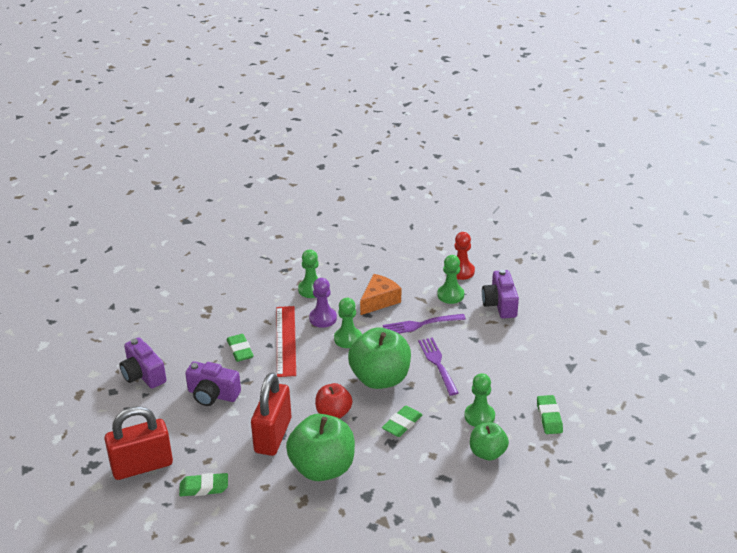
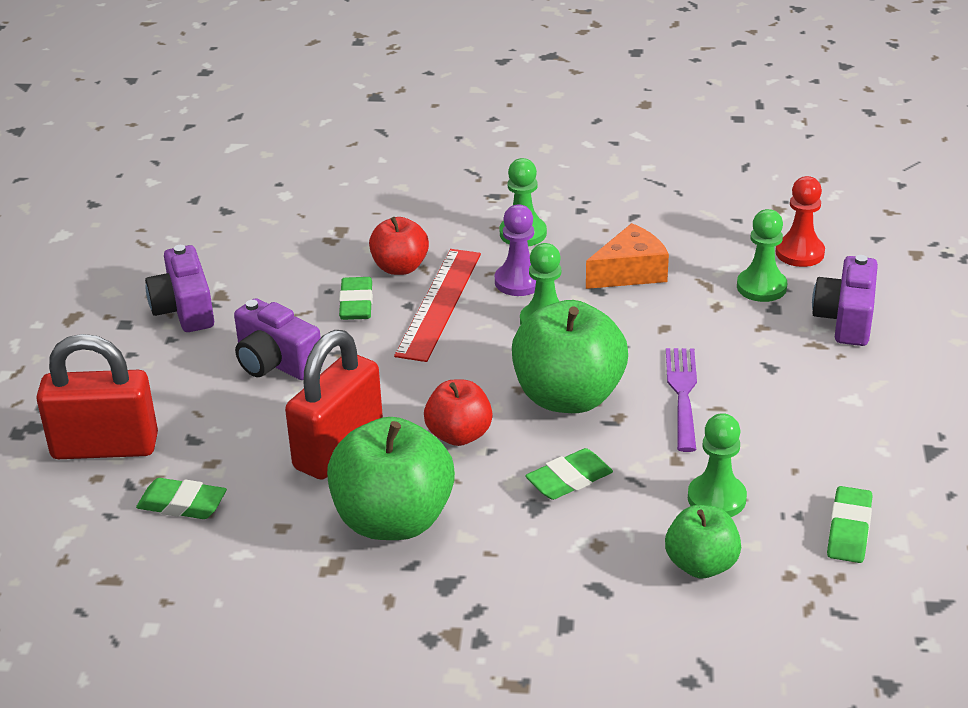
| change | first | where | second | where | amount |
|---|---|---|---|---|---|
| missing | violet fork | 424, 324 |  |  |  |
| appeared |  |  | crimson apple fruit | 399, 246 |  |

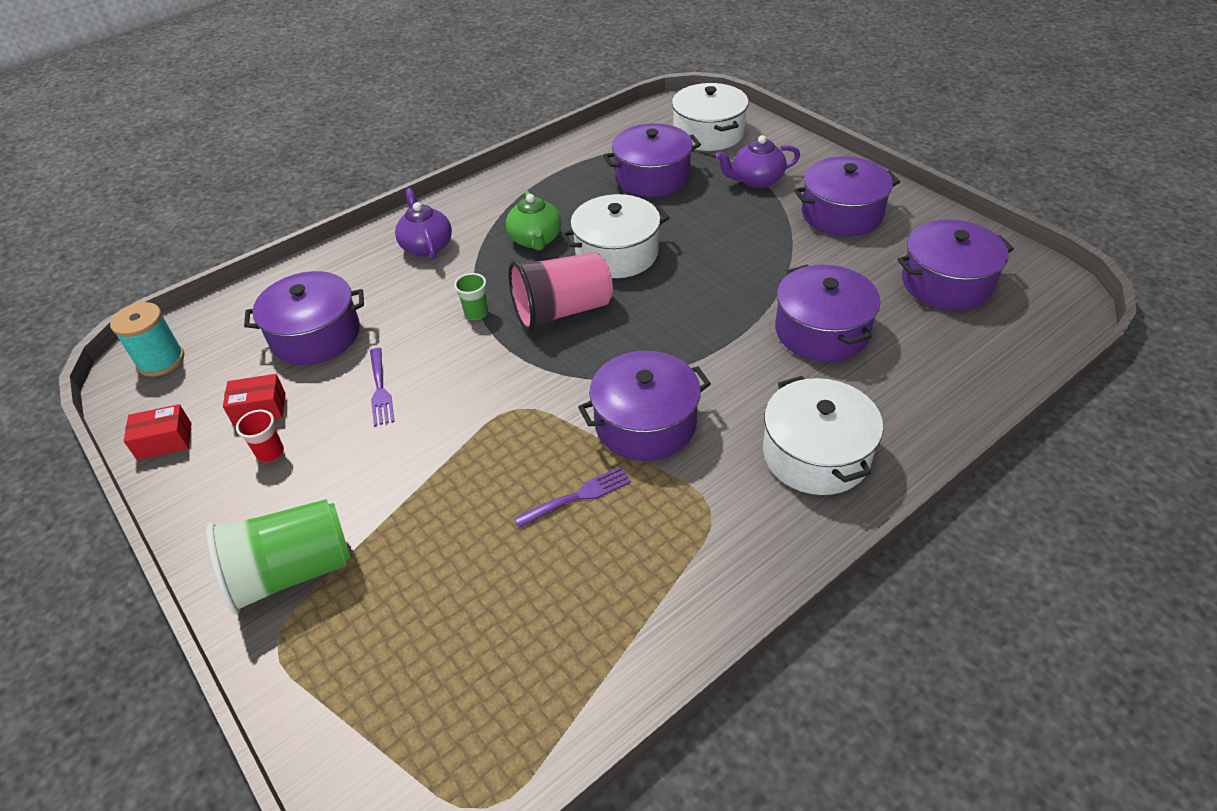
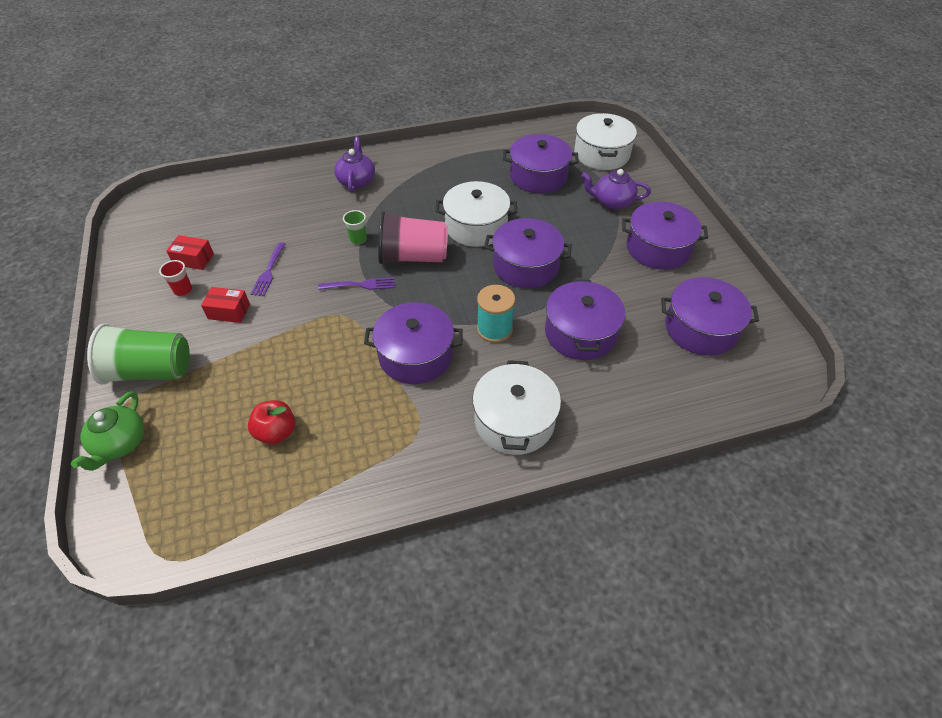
| change | first | where | second | where | amount |
|---|---|---|---|---|---|
| relocated | turquoise spool | 147, 339 |  | 496, 314 |  |
| relocated | crimson parcel | 157, 432 |  | 225, 305 |  |
| relocated | violet stockpot | 304, 318 |  | 528, 253 |  |
| relocated | green teapot | 534, 221 |  | 107, 431 |  |
| relocated | violet fork | 572, 497 |  | 356, 283 |  |
| appeared |  |  | crimson apple fruit | 271, 422 |  |

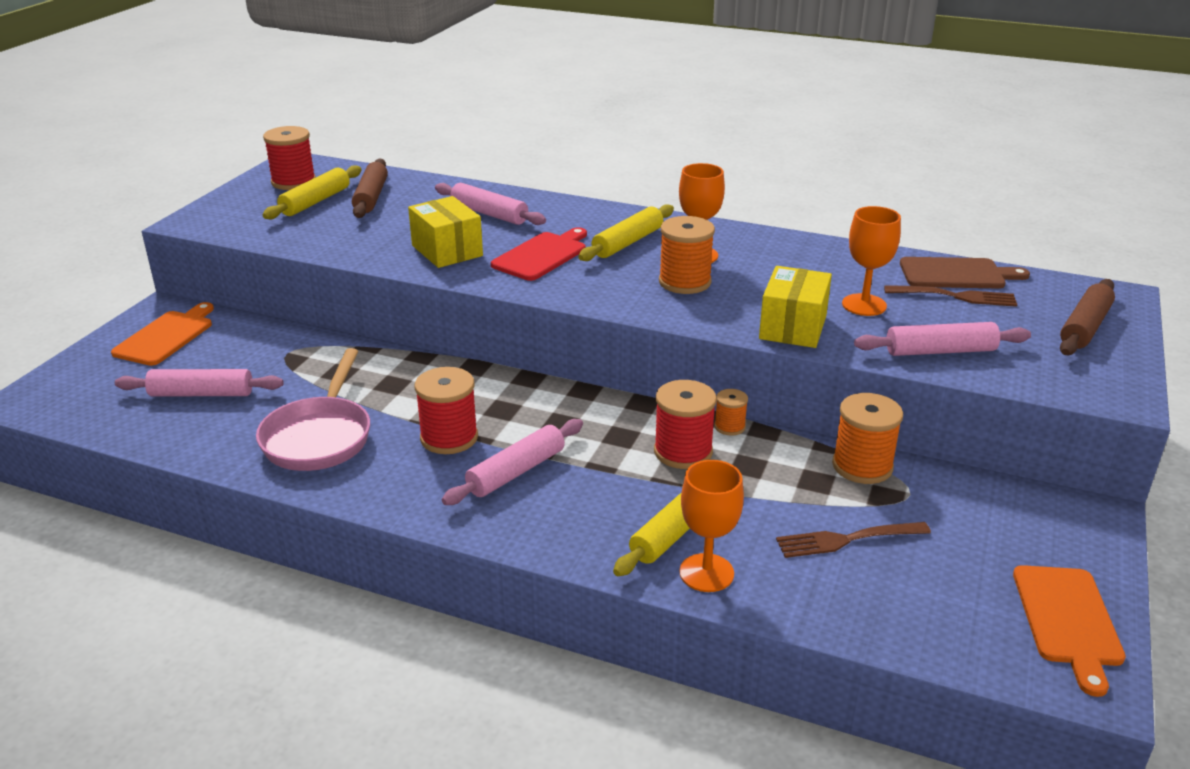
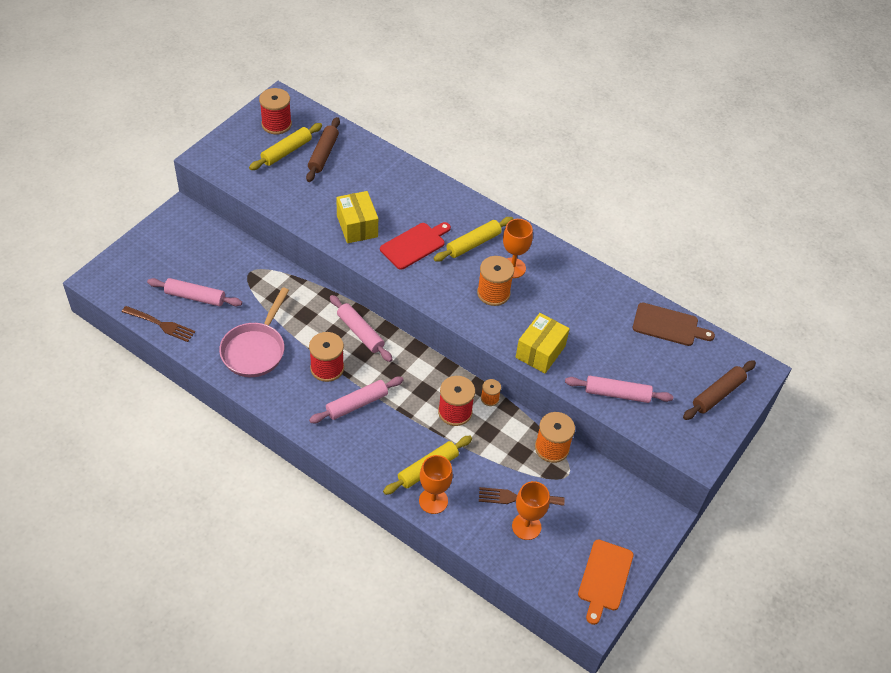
| change | first | where | second | where | amount |
|---|---|---|---|---|---|
| missing | bright orange bread board | 162, 334 |  |  |  |
| relocated | rose-pink pastry roller | 490, 204 |  | 361, 328 |  |
| relocated | bright orange goblet | 871, 261 |  | 531, 510 |  |
| relocated | dark brown fork | 950, 296 |  | 158, 324 |  |

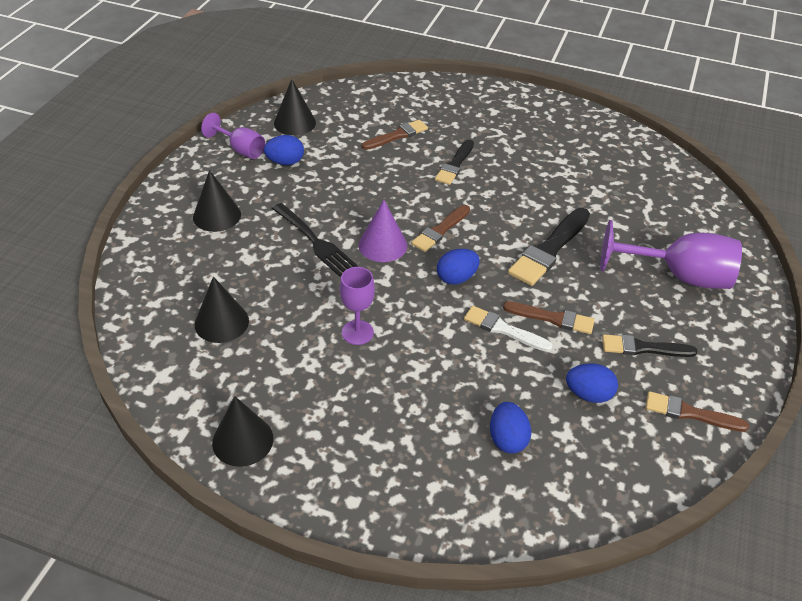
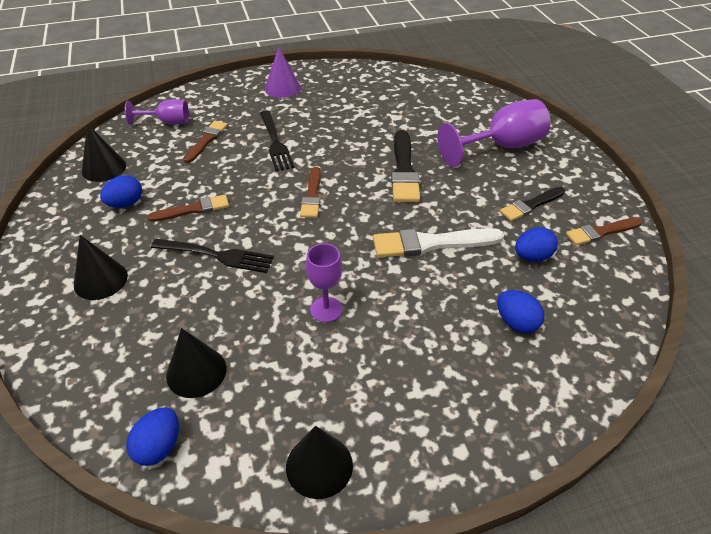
| change | first | where | second | where | amount |
|---|---|---|---|---|---|
| relocated | violet goblet | 233, 136 |  | 157, 112 |  |
| relocated | violet cone shape | 383, 231 |  | 283, 72 |  |
| exchanged | ebony paintbrush | 454, 162 | ebony fork | 277, 140 |  |
| relocated | blue toy egg | 458, 267 |  | 152, 437 |  |
| size | white paintbrush | 508, 329 |  | 438, 243 | x1.56 |
| relocated | dark brown paintbrush | 548, 317 |  | 188, 208 |  |

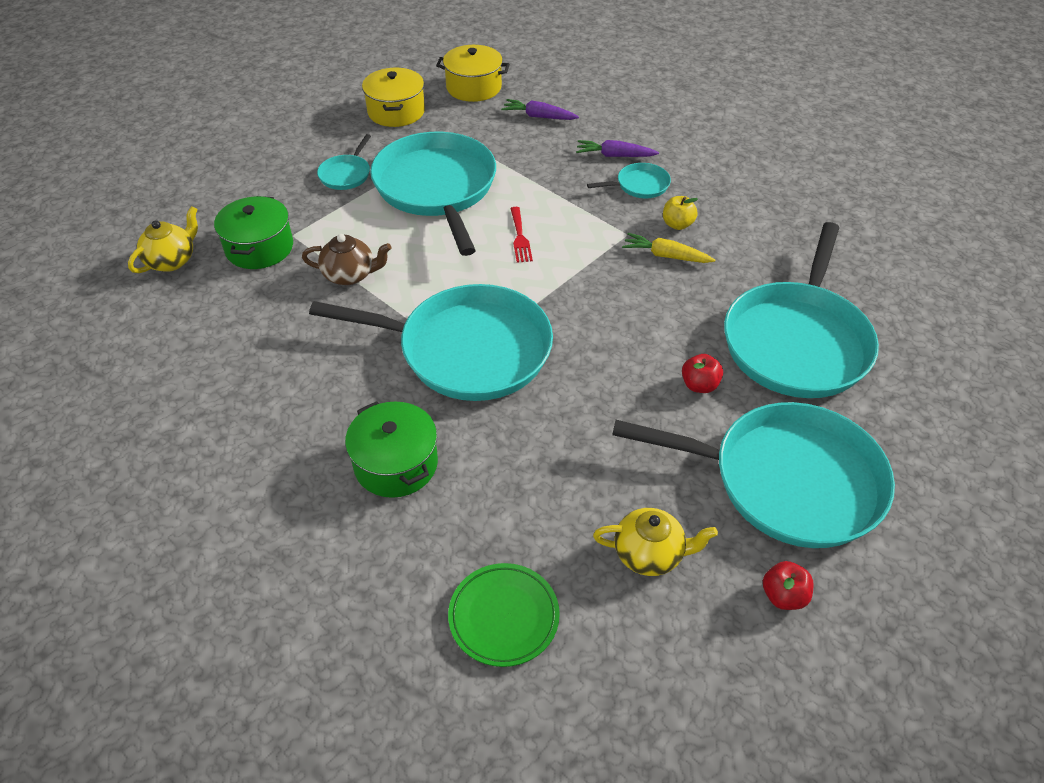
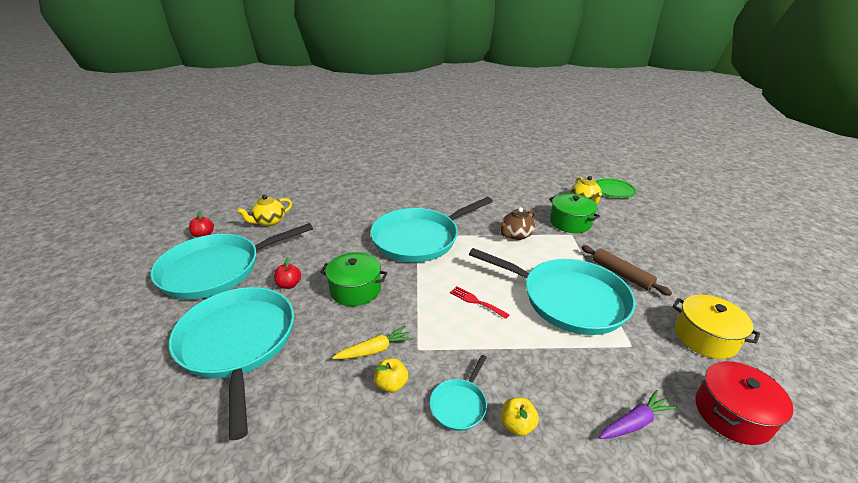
| change | first | where | second | where | amount |
|---|---|---|---|---|---|
| exchanged | turquoise frying pan | 344, 162 | dark brown pastry roller | 626, 270 |  |
| relocated | green stockpot | 391, 449 |  | 354, 279 |  |
| colour | golden stockpot | 473, 73 | crimson stockpot | 744, 403 |  |
| relocated | green dinner plate | 504, 615 |  | 616, 188 |  |
| exchanged | violet toy carrot | 617, 148 | golden apple fruit | 520, 417 |  |

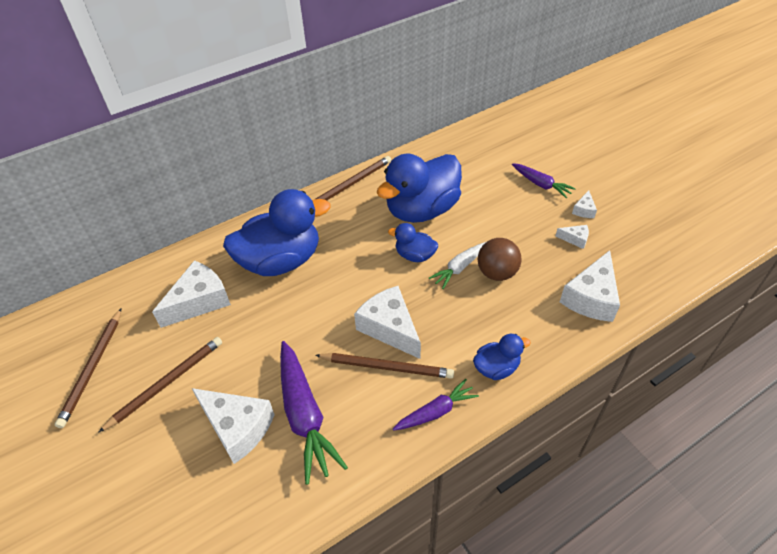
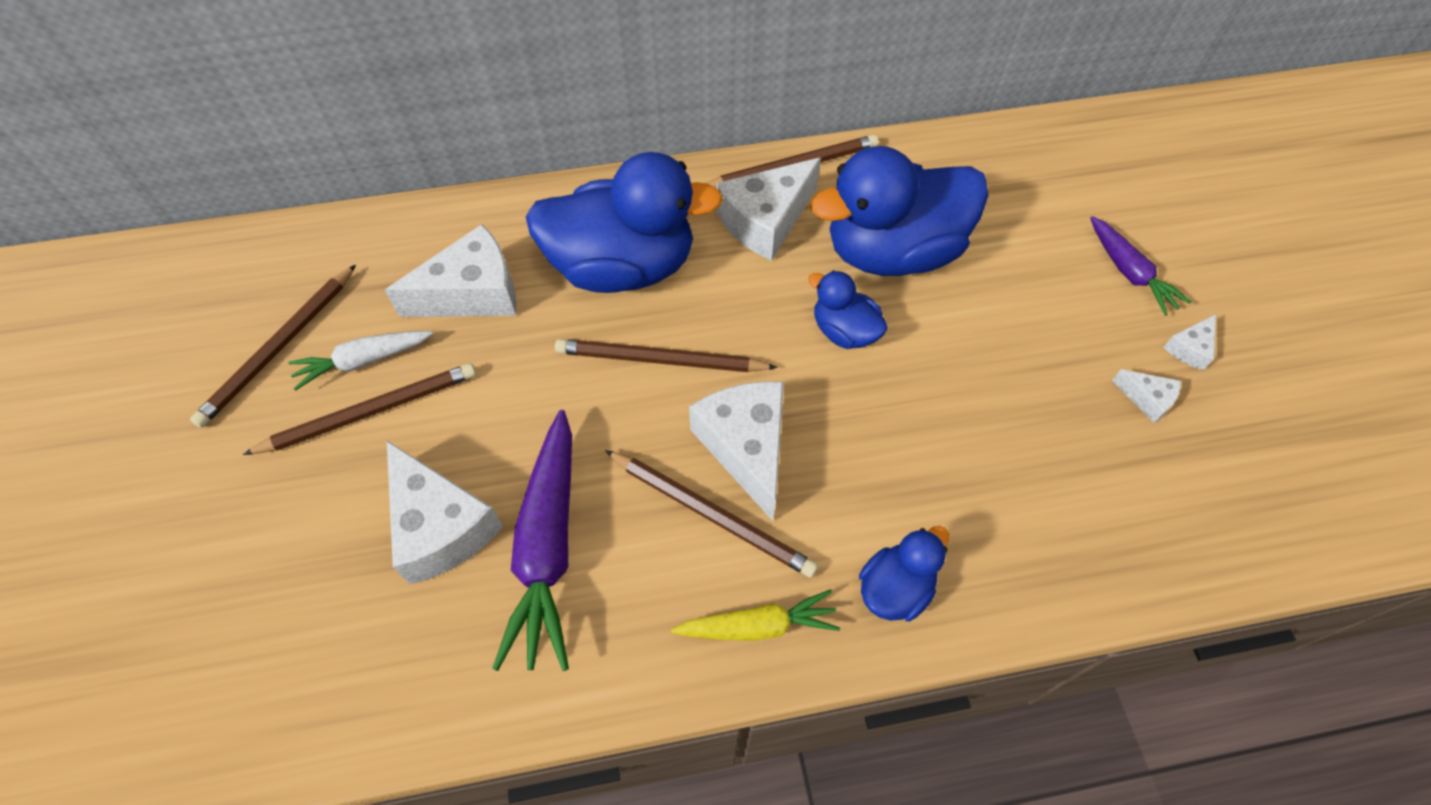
| change | first | where | second | where | amount |
|---|---|---|---|---|---|
| colour | violet toy carrot | 436, 405 | golden toy carrot | 755, 615 |  |
| relocated | white toy carrot | 457, 265 |  | 360, 361 |  |
| spun | blue duck | 502, 357 |  | 904, 573 | 45 degrees counterclockwise |
| missing | dark brown ball | 500, 259 |  |  |  |
| relocated | white cheese wedge | 590, 286 |  | 769, 209 |  |
| appeared |  |  | dark brown lead pencil | 666, 355 |  |

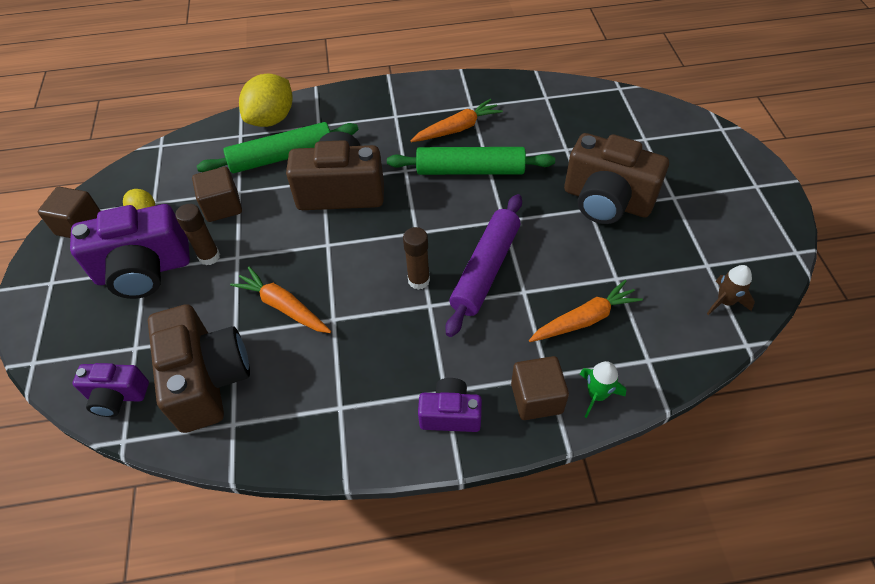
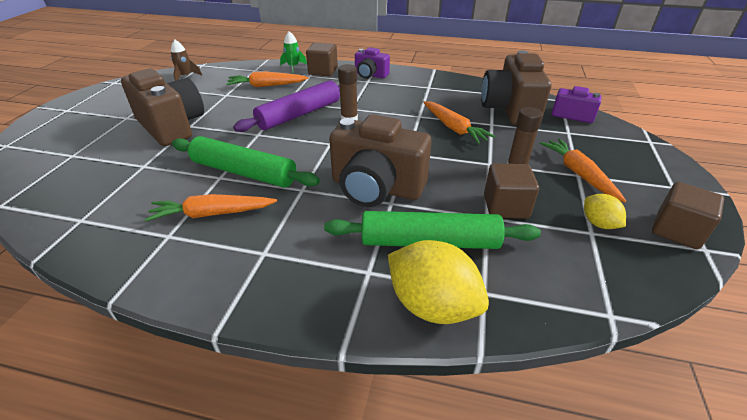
| change | first | where | second | where | amount |
|---|---|---|---|---|---|
| exchanged | violet camera | 130, 251 | bright orange toy carrot | 583, 170 |  |
| spun | golden toy lemon | 265, 100 |  | 438, 282 | 75 degrees clockwise |

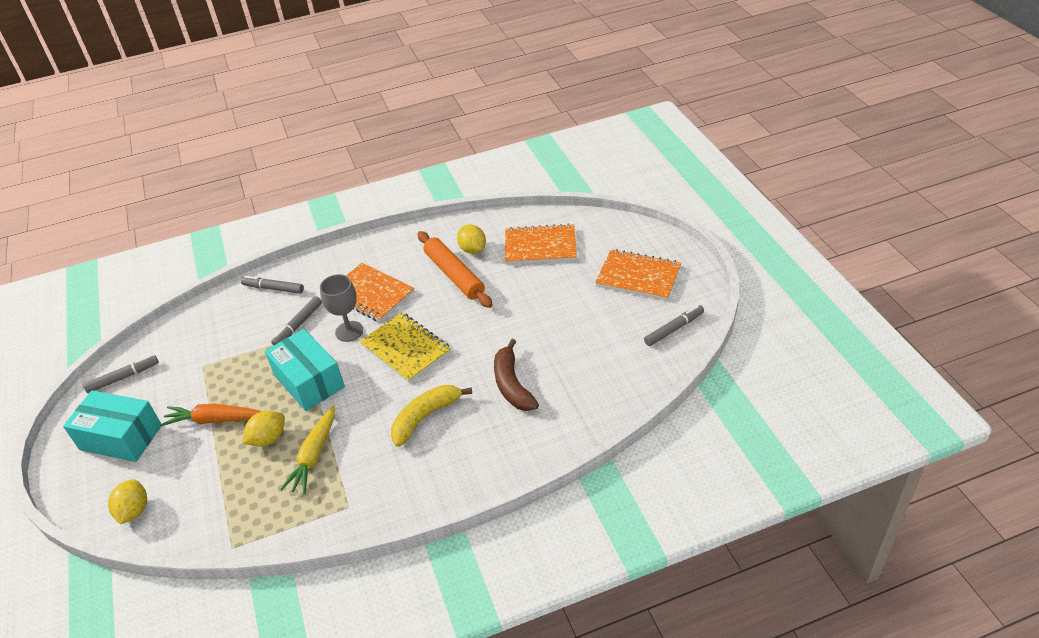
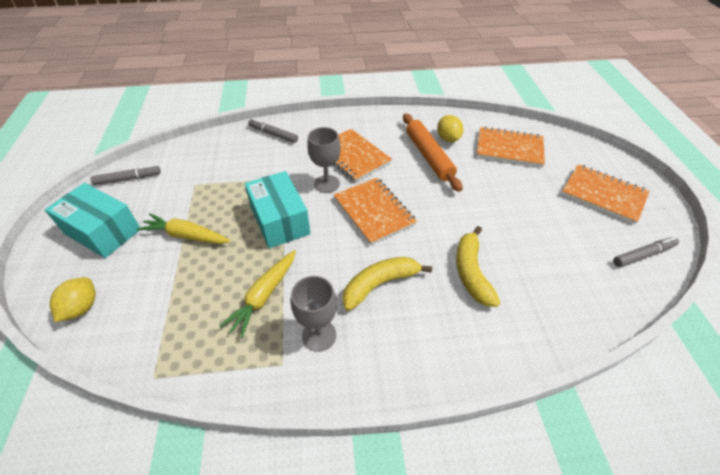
| change | first | where | second | where | amount |
|---|---|---|---|---|---|
| colour | bright orange toy carrot | 211, 415 | golden toy carrot | 184, 228 |  |
| missing | golden toy lemon | 263, 429 |  |  |  |
| missing | ash-grey marker | 296, 321 |  |  |  |
| colour | golden exercise book | 405, 347 | bright orange exercise book | 375, 211 |  |
| colour | dark brown banana | 516, 375 | golden banana | 478, 266 |  |
| appeared |  |  | ash-grey goblet | 314, 314 |  |

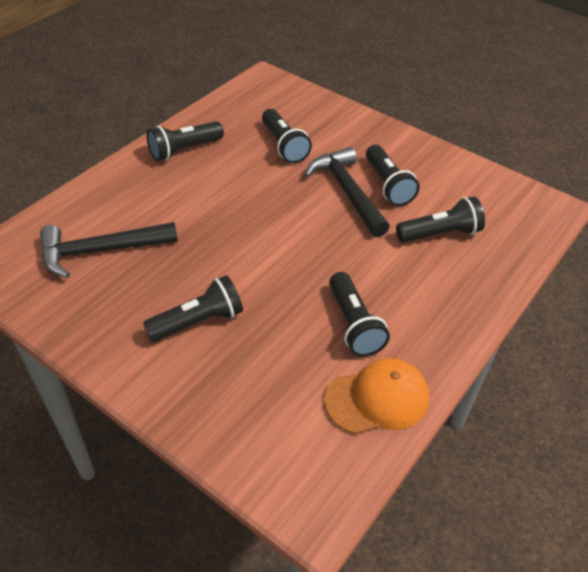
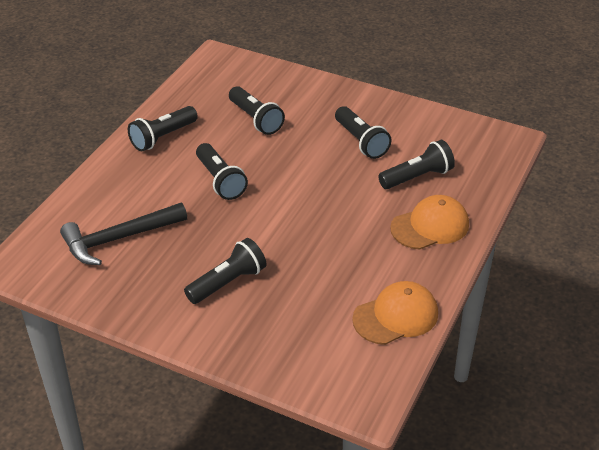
| change | first | where | second | where | amount |
|---|---|---|---|---|---|
| missing | ebony hammer | 347, 192 |  |  |  |
| relocated | ebony pocket torch | 359, 314 |  | 222, 171 |  |
| appeared |  |  | bright orange cap | 429, 222 |  |

